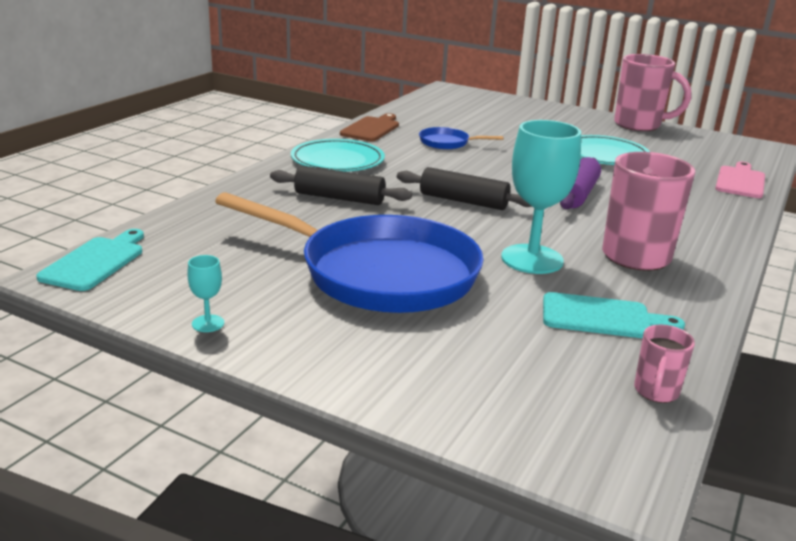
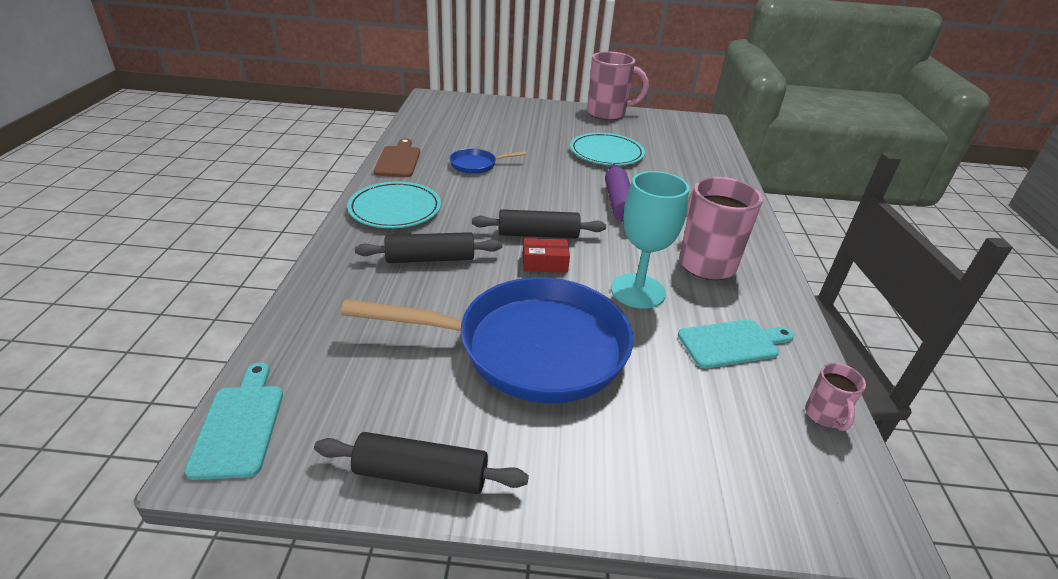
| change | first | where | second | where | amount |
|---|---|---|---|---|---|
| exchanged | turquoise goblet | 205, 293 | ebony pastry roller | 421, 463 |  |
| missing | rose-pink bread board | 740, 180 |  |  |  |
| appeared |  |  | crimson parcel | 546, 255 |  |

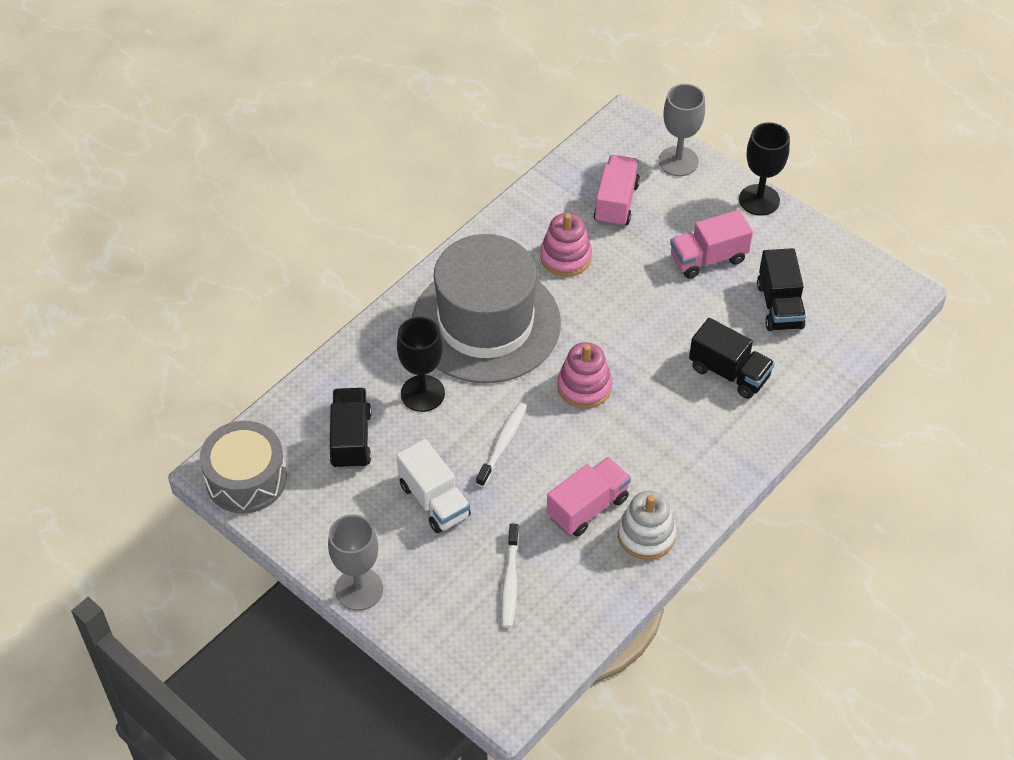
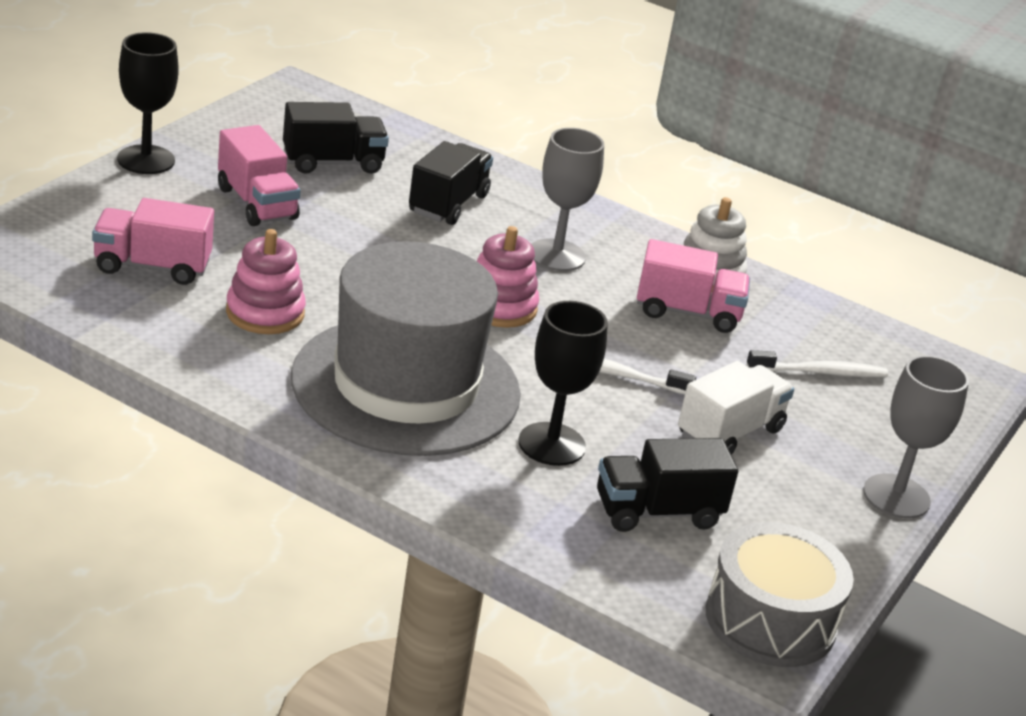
| change | first | where | second | where | amount |
|---|---|---|---|---|---|
| spun | rose-pink truck | 589, 497 |  | 693, 286 | 150 degrees clockwise |
| relocated | ash-grey goblet | 682, 130 |  | 567, 199 |  |

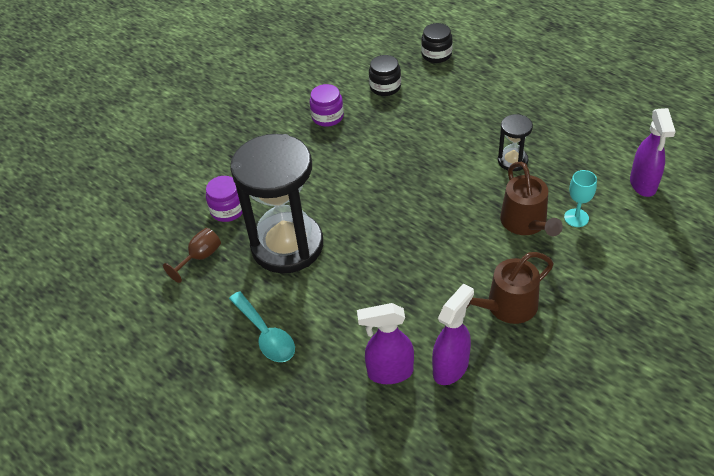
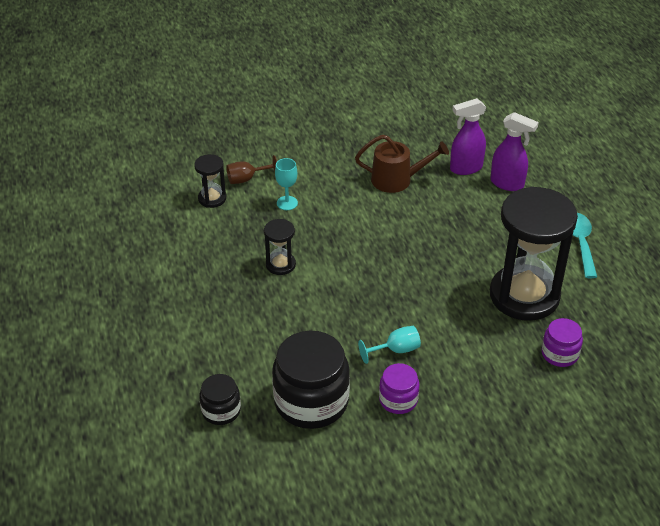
| change | first | where | second | where | amount |
|---|---|---|---|---|---|
| relocated | dark brown goblet | 192, 255 |  | 251, 169 |  |
| size | ebony preserve jar | 385, 75 |  | 311, 380 | x1.91 |
| missing | dark brown watering can | 531, 199 |  |  |  |
| exchanged | violet sprayer | 653, 152 | ebony sandglass | 210, 181 |  |
| appeared |  |  | turquoise goblet | 389, 345 |  |

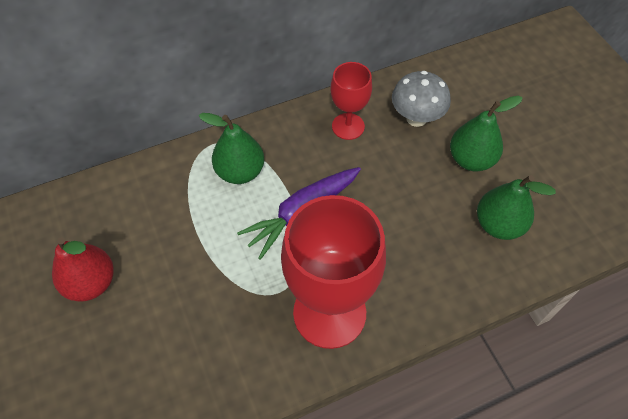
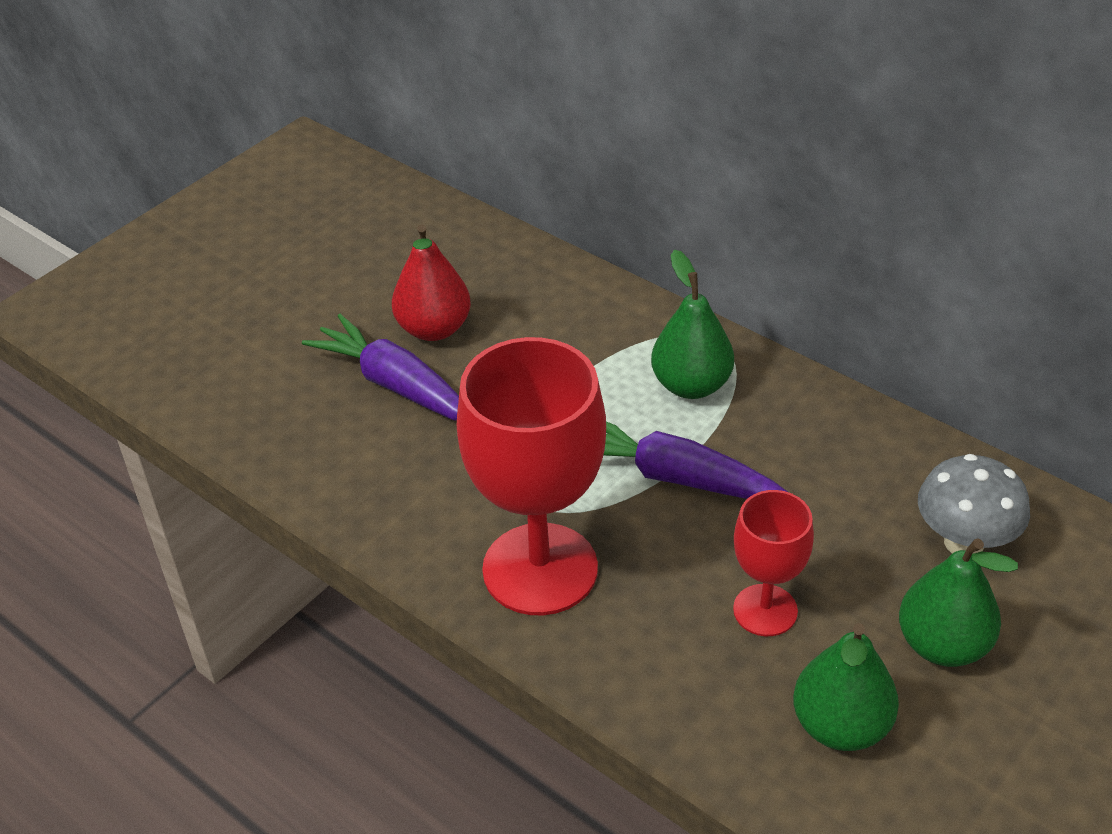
| change | first | where | second | where | amount |
|---|---|---|---|---|---|
| relocated | crimson goblet | 351, 101 |  | 773, 563 |  |
| appeared |  |  | violet toy carrot | 380, 367 |  |

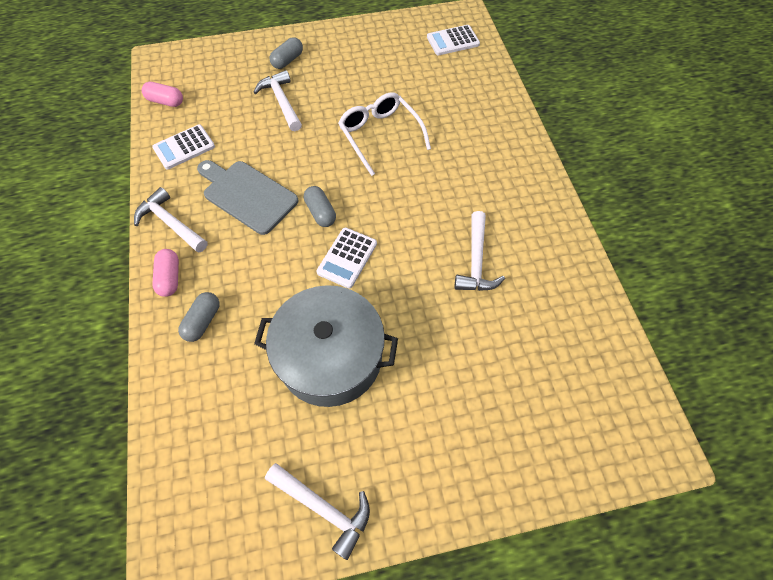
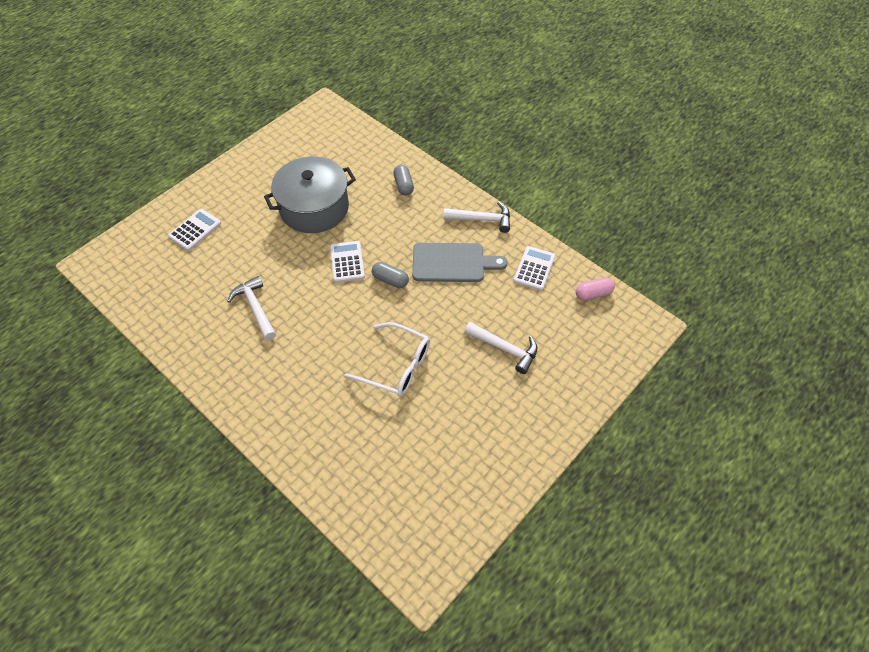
| change | first | where | second | where | amount |
|---|---|---|---|---|---|
| missing | rose-pink capsule | 165, 273 |  |  |  |
| missing | white hammer | 317, 511 |  |  |  |
| missing | ash-grey capsule | 286, 53 |  |  |  |
| relocated | white calculator | 453, 40 |  | 194, 230 |  |

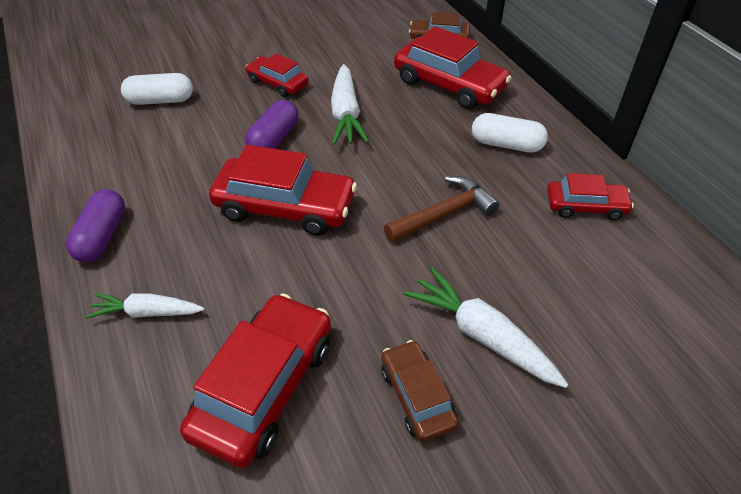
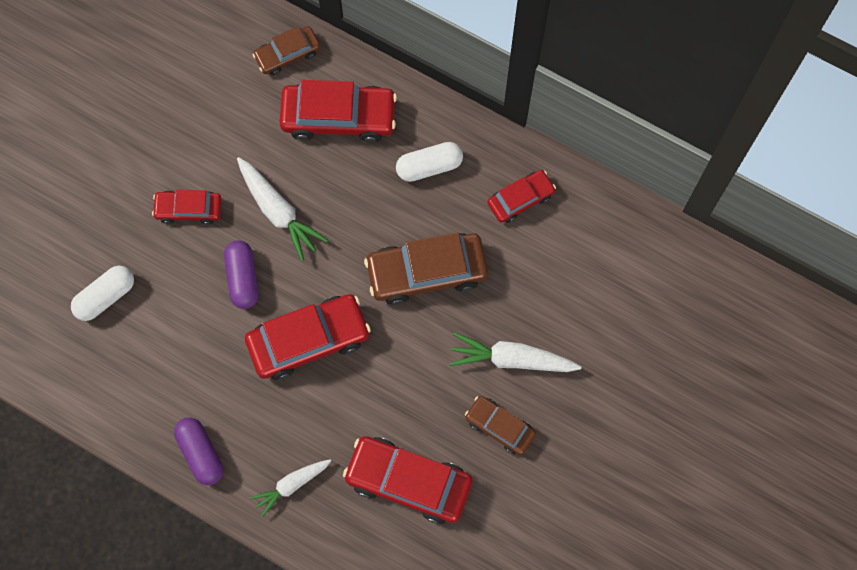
| change | first | where | second | where | amount |
|---|---|---|---|---|---|
| spun | crimson car | 255, 380 |  | 408, 480 | 60 degrees counterclockwise |
| exchanged | dark brown hammer | 442, 209 | dark brown car | 426, 268 |  |

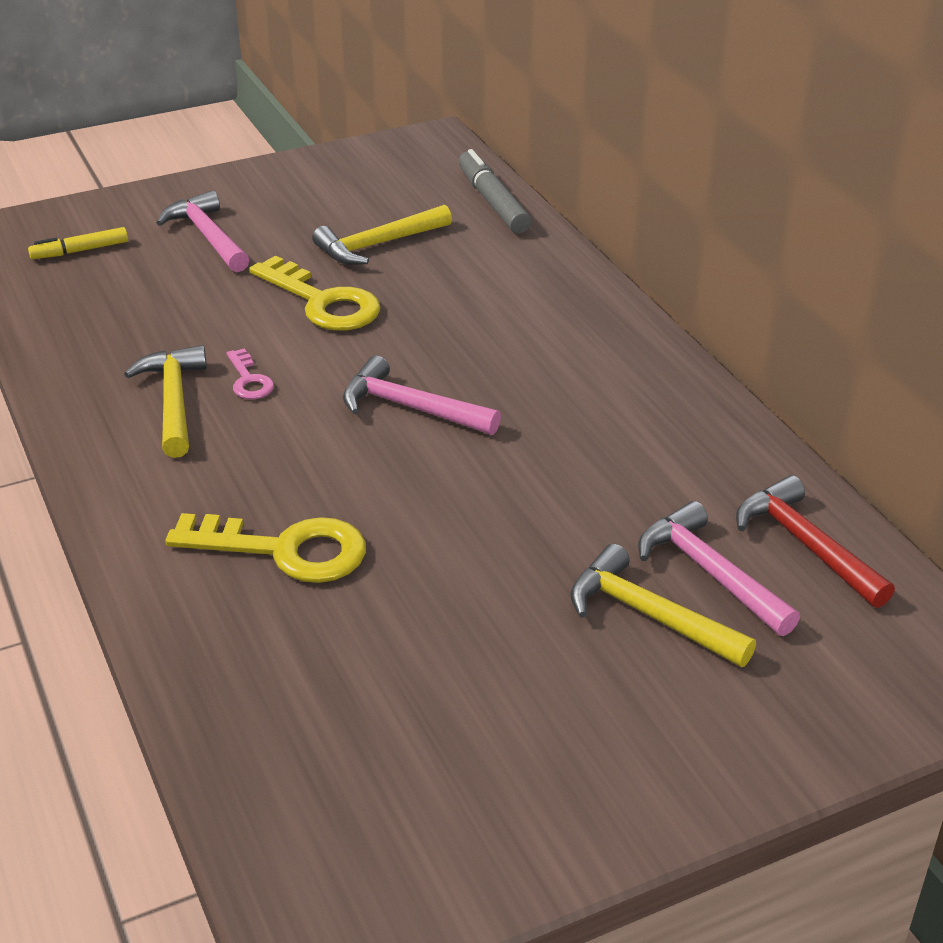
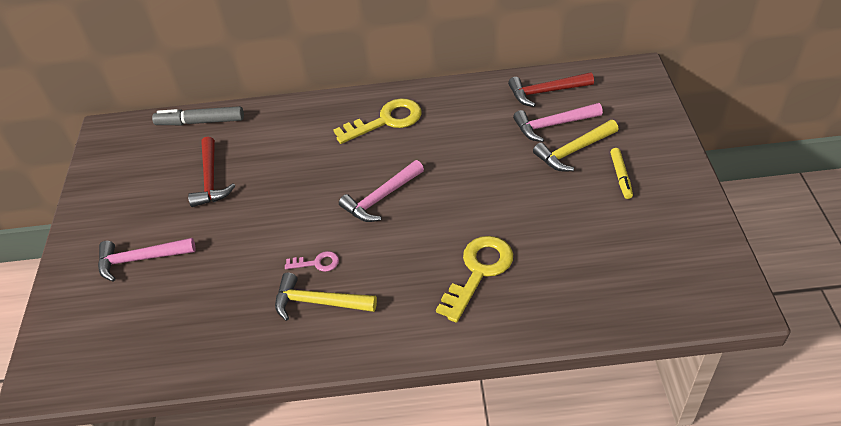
| change | first | where | second | where | amount |
|---|---|---|---|---|---|
| relocated | golden marker | 78, 243 |  | 621, 173 |  |
| relocated | golden latchkey | 315, 293 |  | 377, 121 |  |
| colour | golden hammer | 382, 235 | crimson hammer | 212, 172 |  |

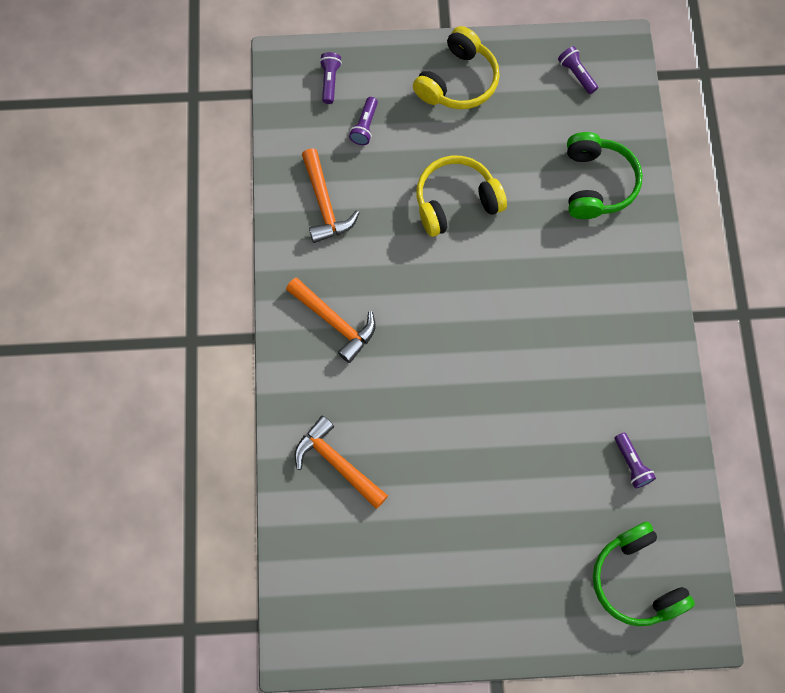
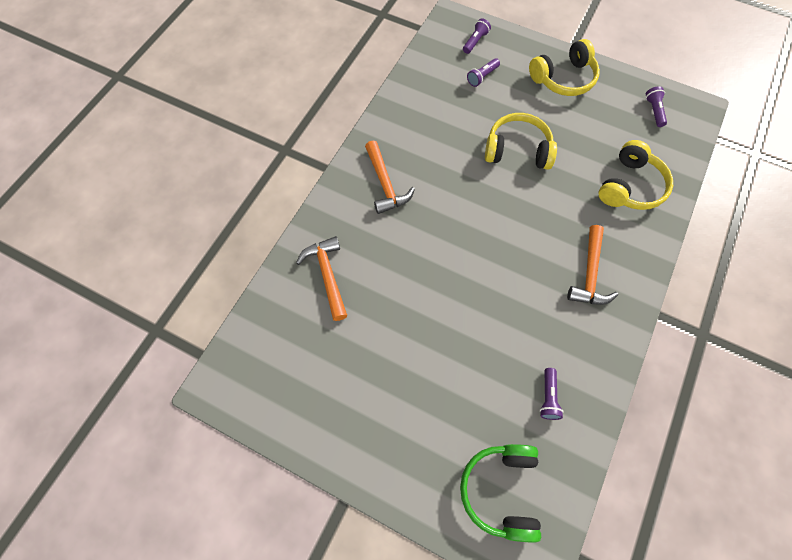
| change | first | where | second | where | amount |
|---|---|---|---|---|---|
| relocated | bright orange hammer | 330, 195 |  | 592, 265 |  |
| colour | green headset | 605, 175 | golden headset | 636, 175 |  |

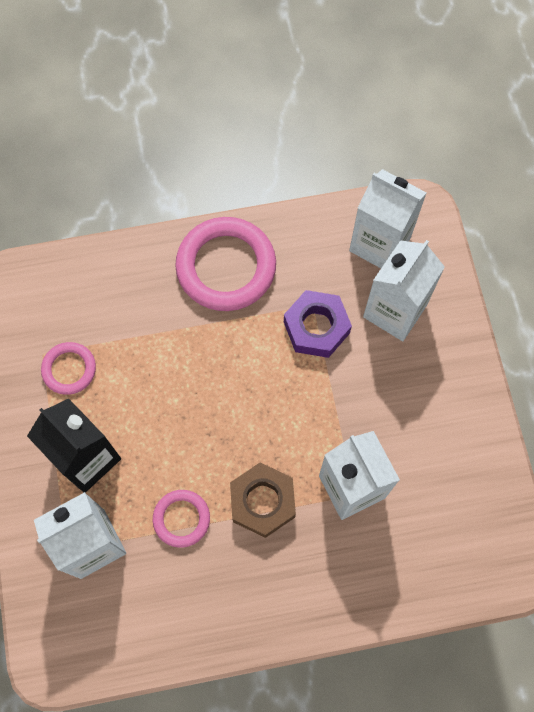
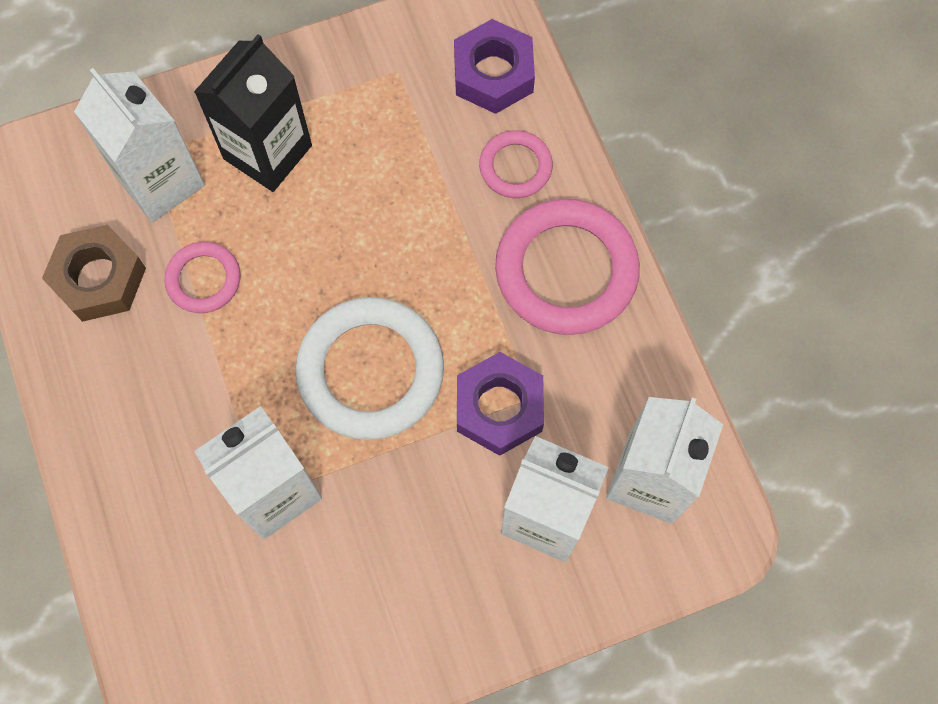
| change | first | where | second | where | amount |
|---|---|---|---|---|---|
| relocated | rose-pink hoop | 68, 368 |  | 516, 164 |  |
| relocated | dark brown hexagon nut | 263, 500 |  | 94, 273 |  |
| appeared |  |  | white hoop | 370, 368 |  |
| appeared |  |  | violet hexagon nut | 494, 66 |  |

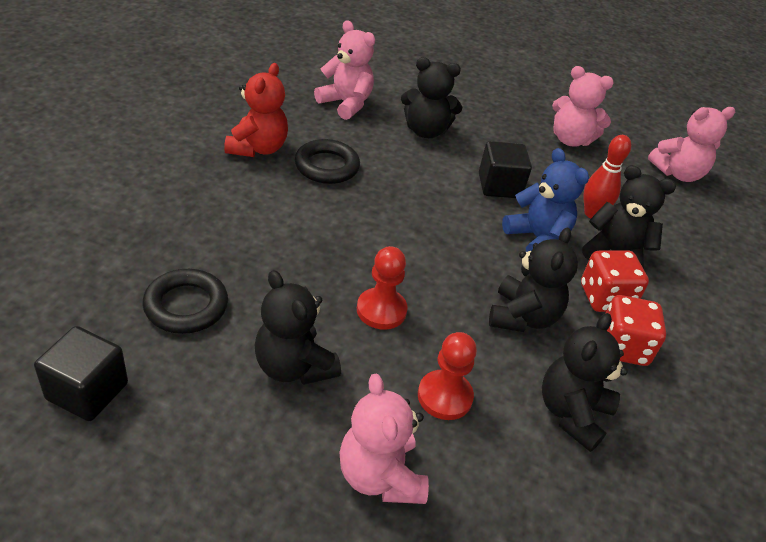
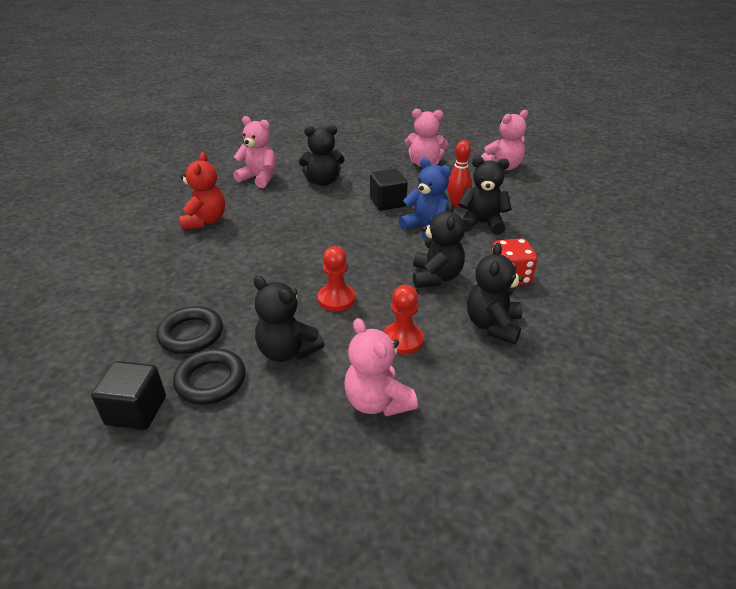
| change | first | where | second | where | amount |
|---|---|---|---|---|---|
| relocated | ebony hoop | 327, 161 |  | 209, 377 |  |
| missing | crimson game die | 615, 281 |  |  |  |

